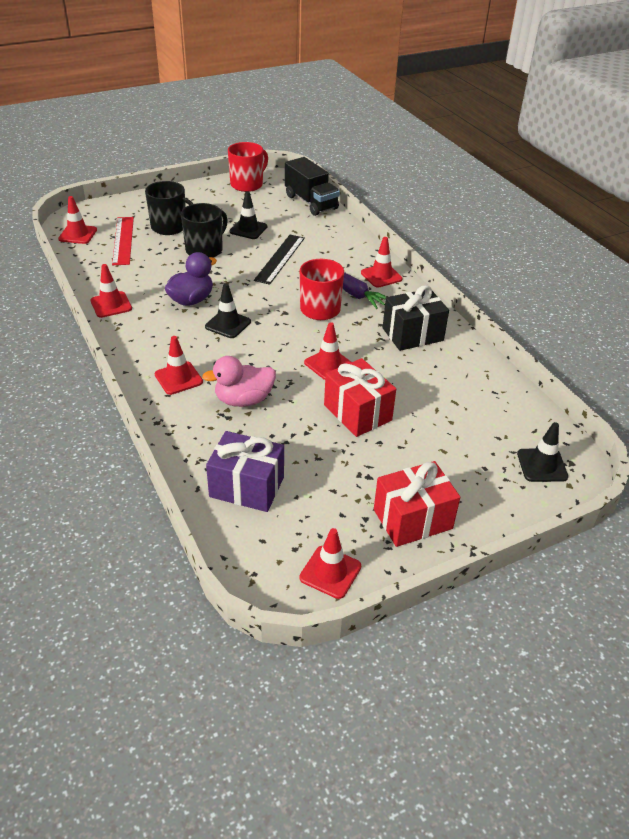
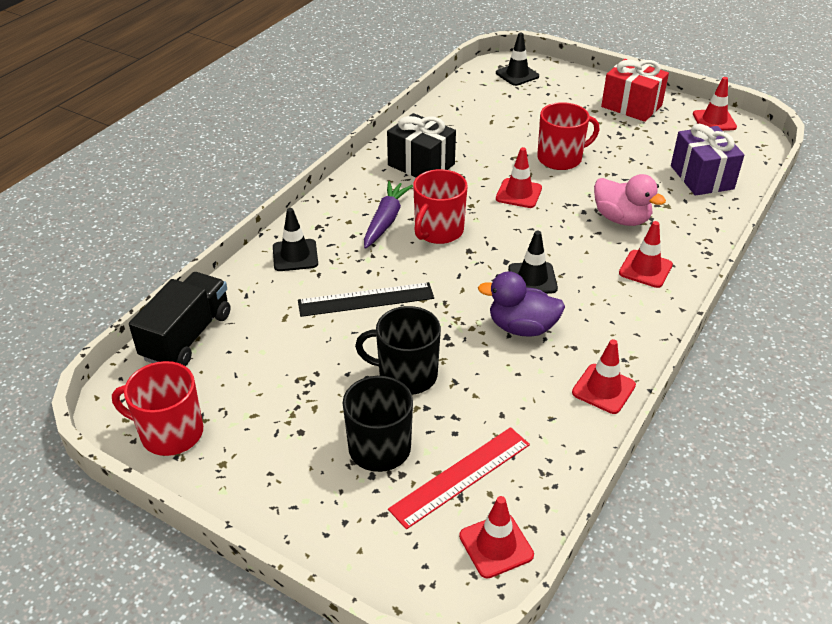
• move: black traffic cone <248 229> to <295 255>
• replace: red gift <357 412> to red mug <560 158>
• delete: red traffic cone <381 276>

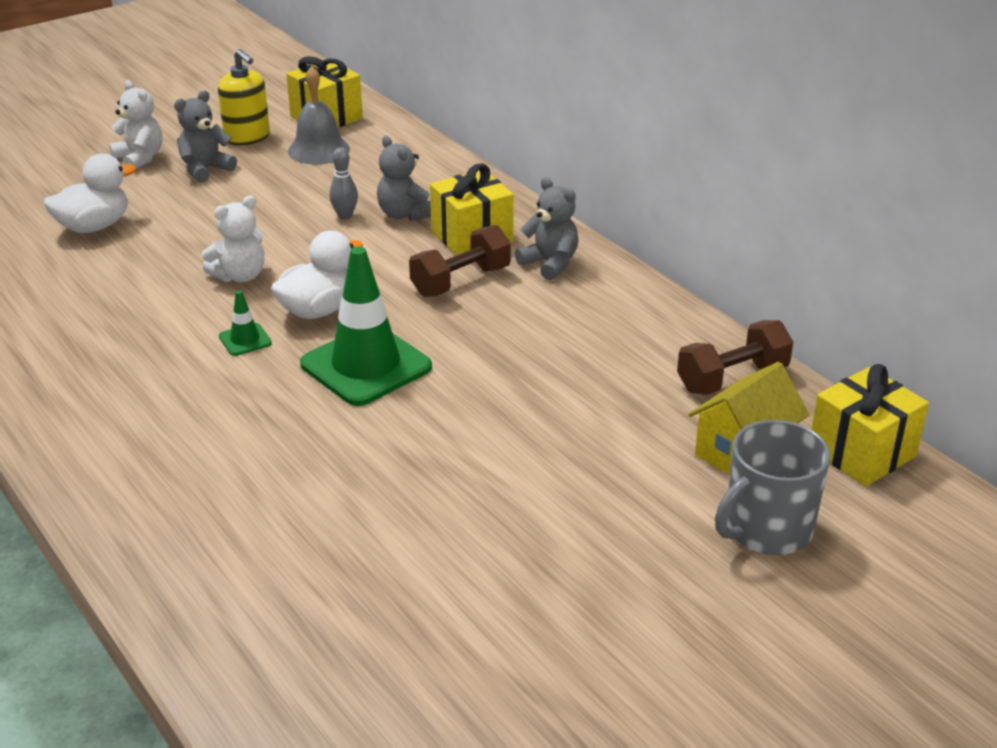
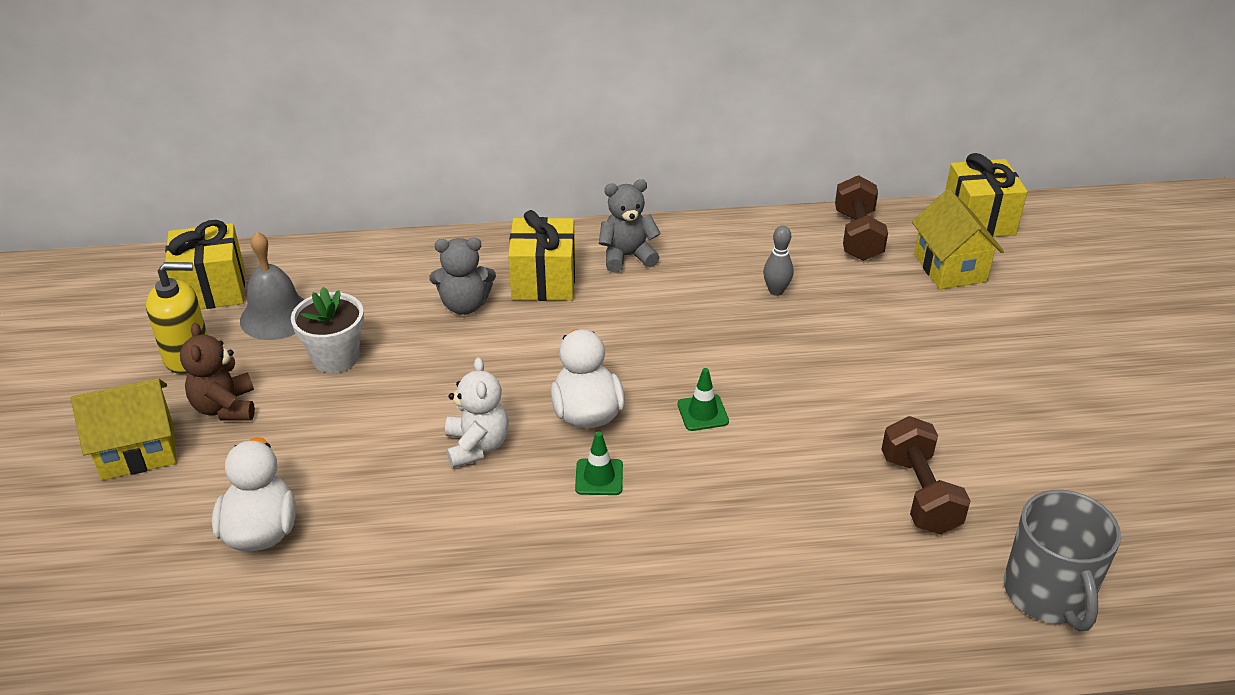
• replace: white teddy bear <140 158> to yellow house <138 451>
• recolor: grey teddy bear <205 169> to brown teddy bear <225 407>
• resize: green traffic cone <366 366> = <702 413> x0.44
• move: grey bowling pin <345 216> to <776 291>
• move: brown dumbbell <461 281> to <919 493>
• move: grey mug <766 529> to <1048 593>
• insert: white flower pot <335 357>

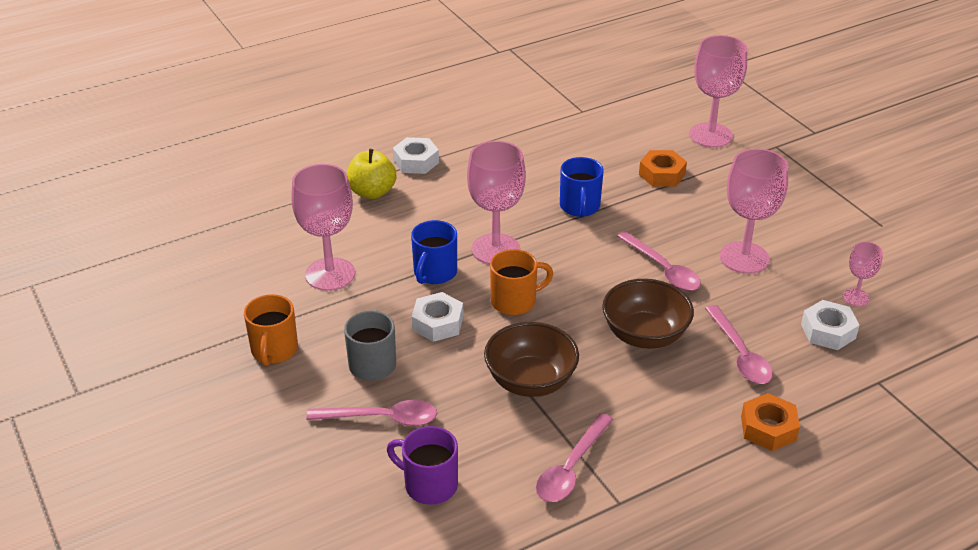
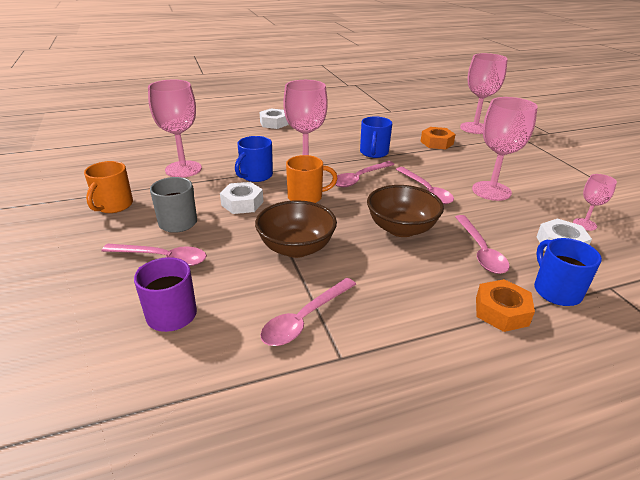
• delete: yellow apple <372 192>
• insert: pink spoon <359 178>
• insert: blue mug <556 290>

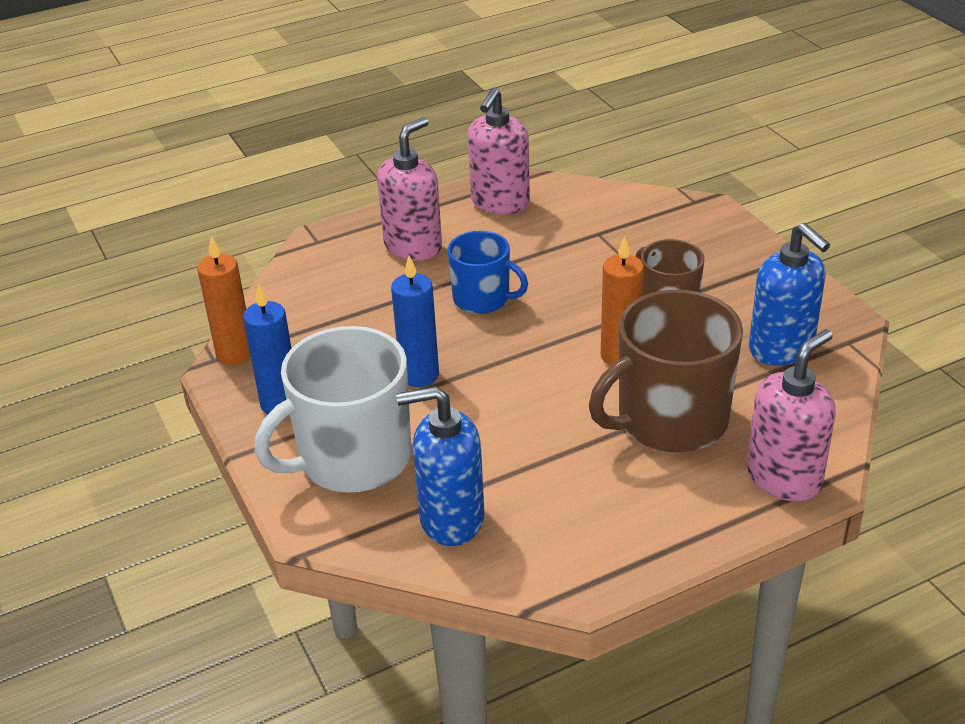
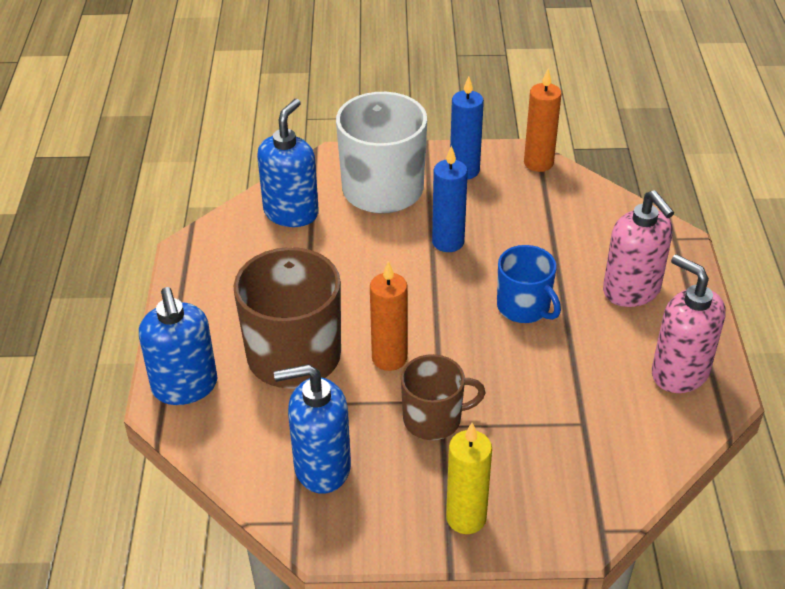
• rotate: blue mug <482 299> = <524 307> 90 degrees counterclockwise
• recolor: pink soap dispenser <784 478> to blue soap dispenser <185 387>
• insert: yellow candle <466 518>

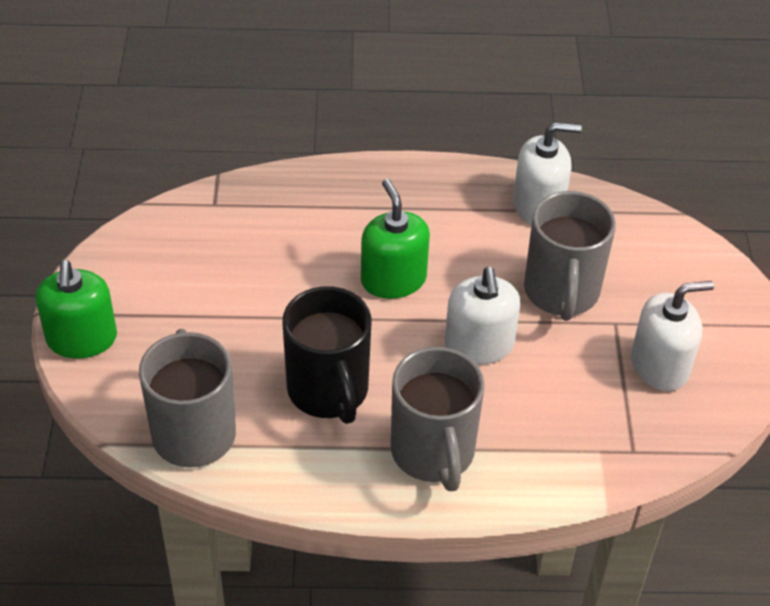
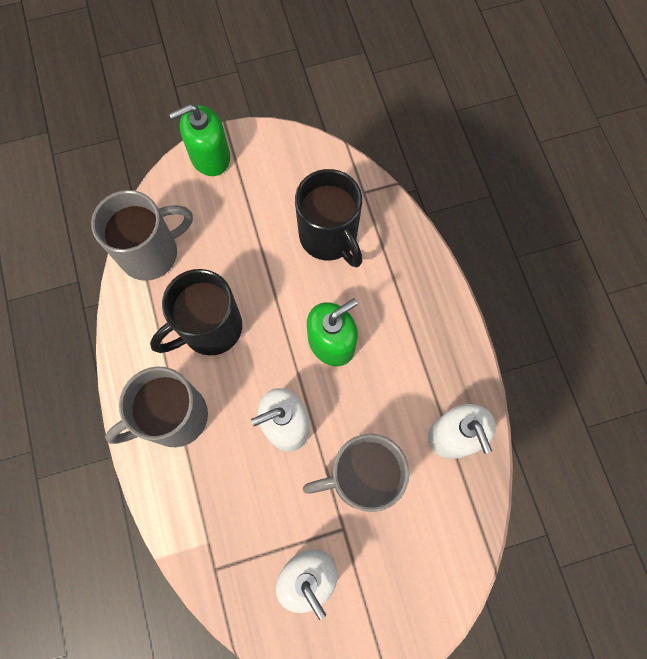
• insert: black mug <329 237>

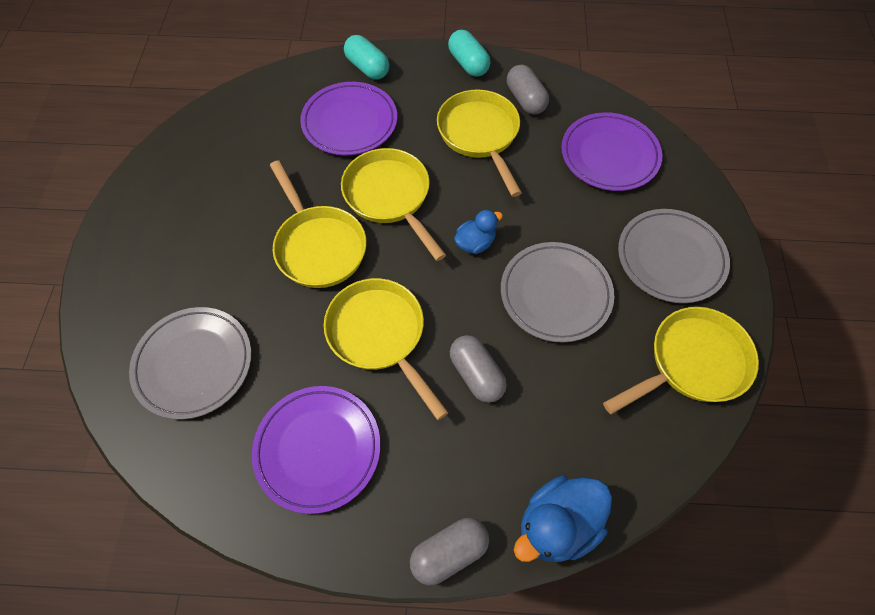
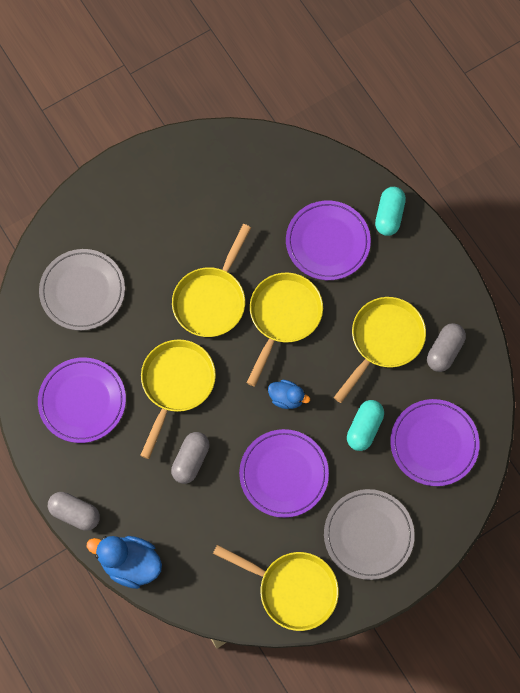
• move: turquoise capsule <468 64> to <364 428>
• recolor: grey plate <555 294> to purple plate <284 474>

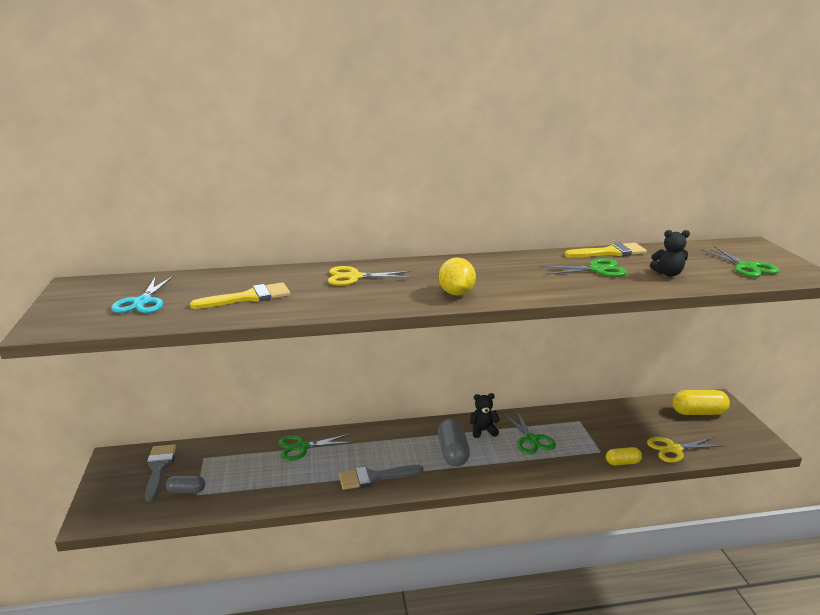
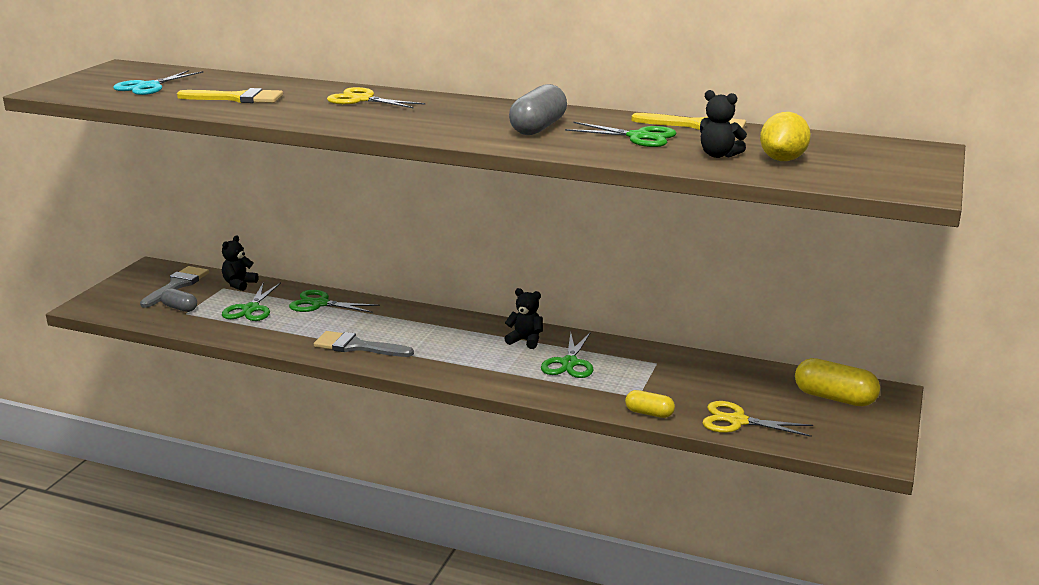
• move: grey capsule <453 453> to <538 128>
• move: yellow lemon <456 293> to <783 160>
• move: green scissors <747 267> to <251 309>
• insert: black teddy bear <239 284>

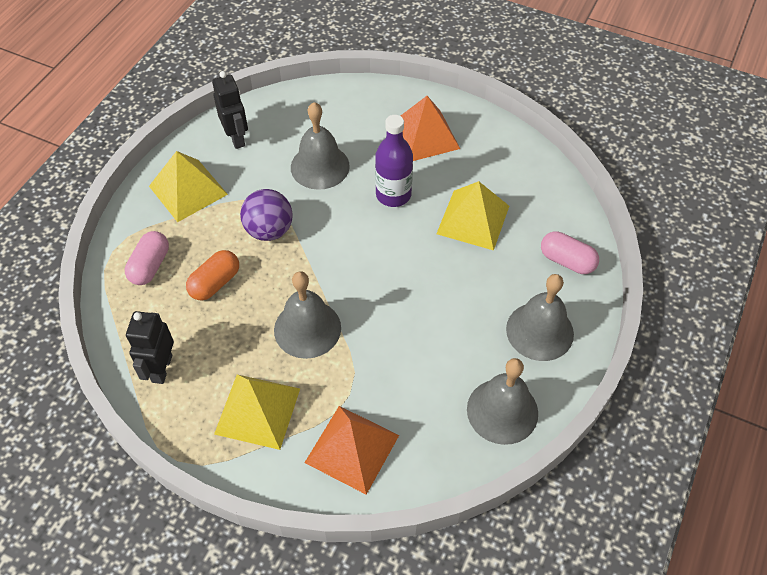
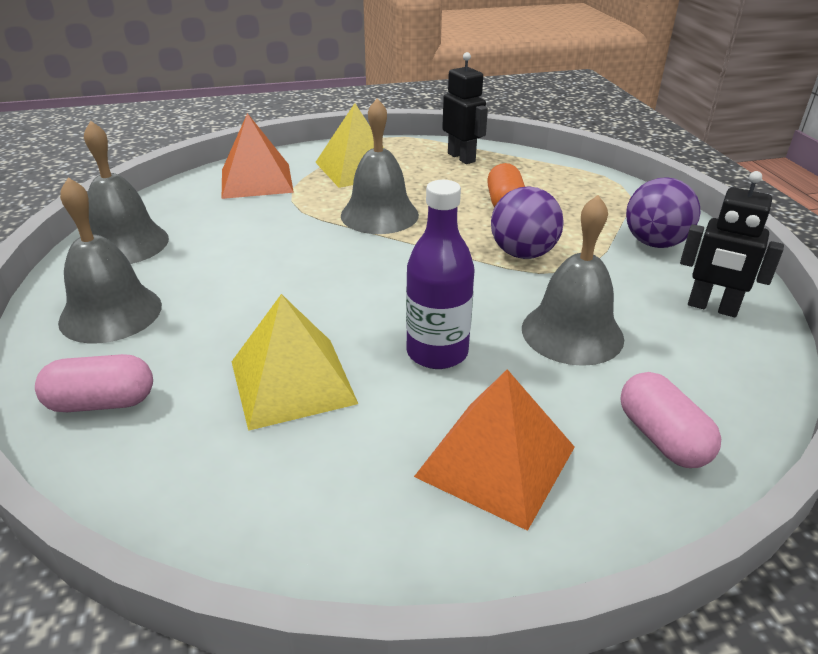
• move: pink capsule <150 266> to <662 438>
• replace: yellow pyramid <188 190> to purple ball <654 243>

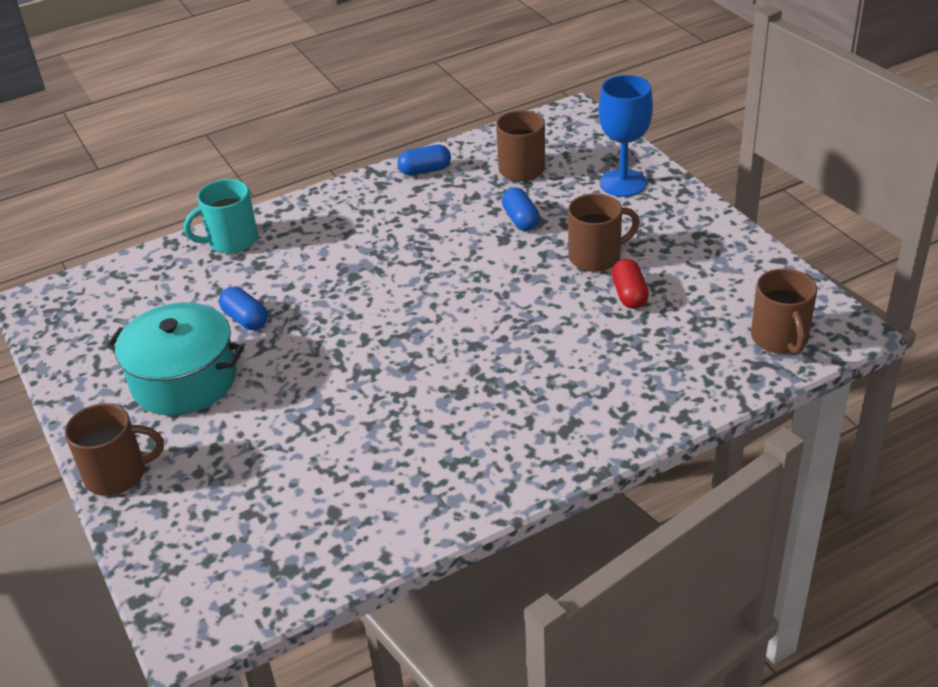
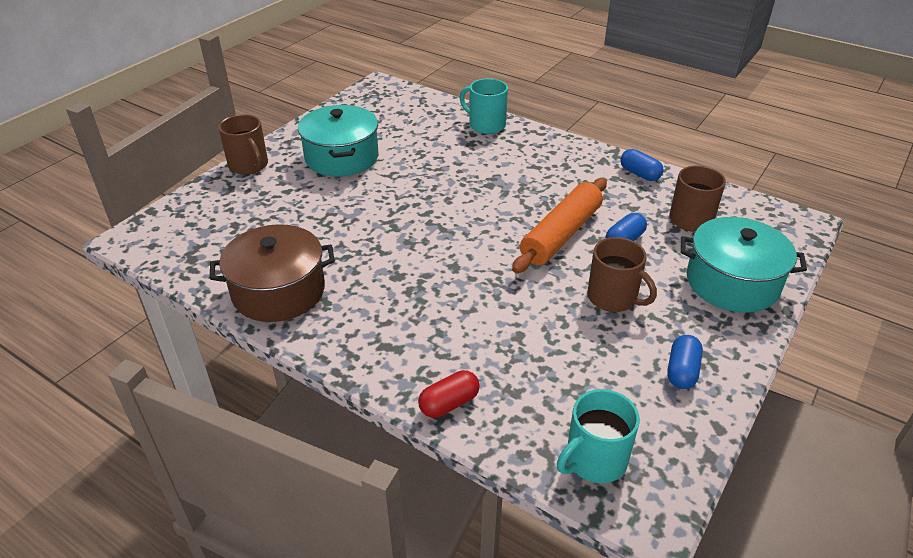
• move: blue capsule <245 319> to <682 371>
• replace: blue goblet <623 183> to turquoise pot <732 283>
• move: red capsule <629 295> to <449 403>
• recolor: brown mug <780 339> to turquoise mug <594 460>
• insert: brown pot <278 291>
• insert: orange rolling pin <561 234>

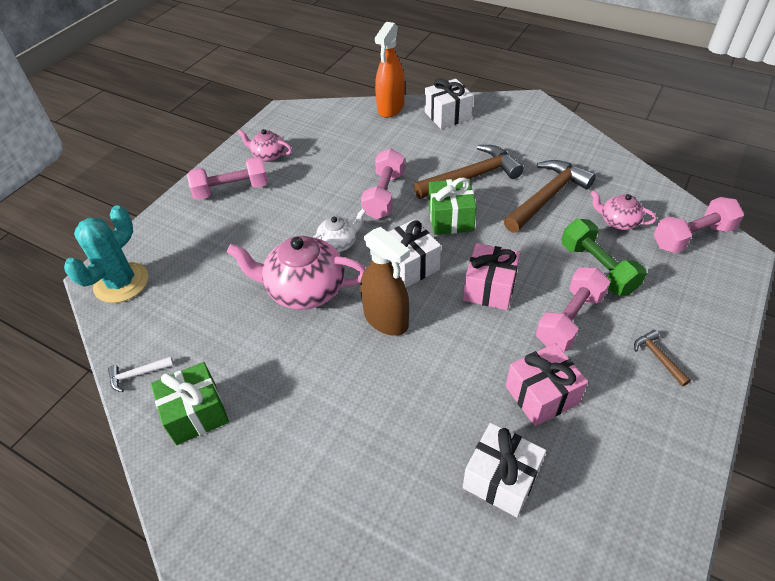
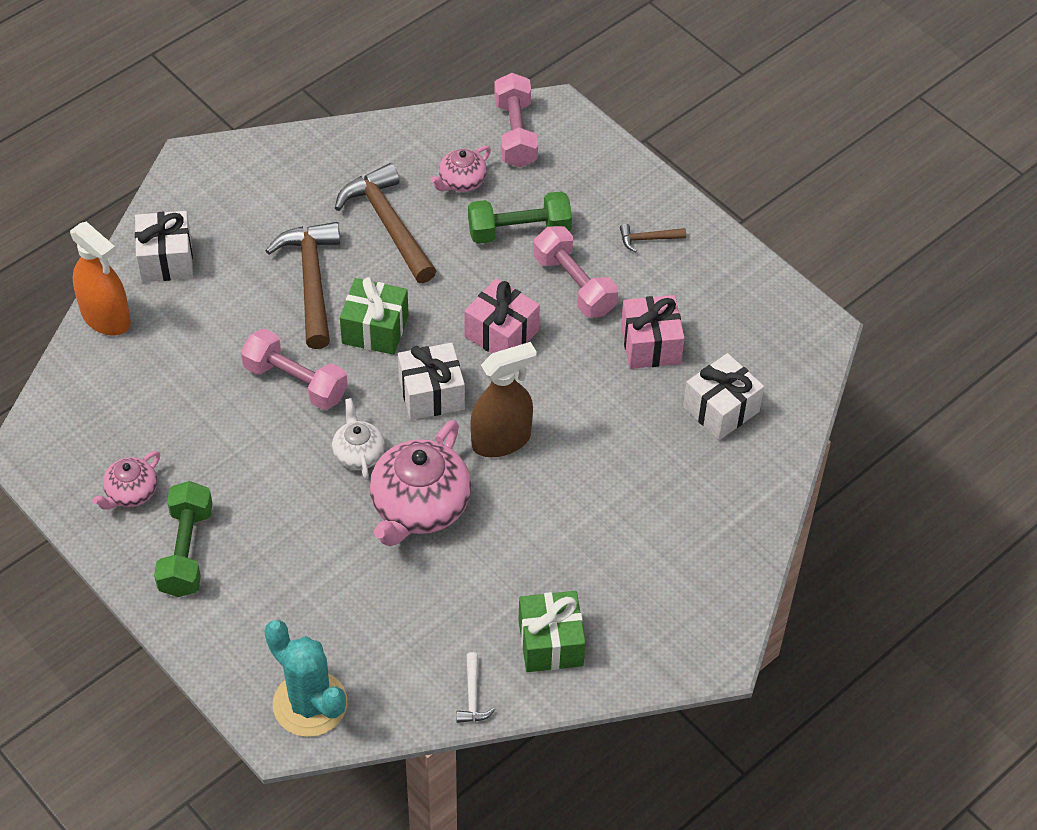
• recolor: pink dumbbell <232 190> to green dumbbell <186 551>

